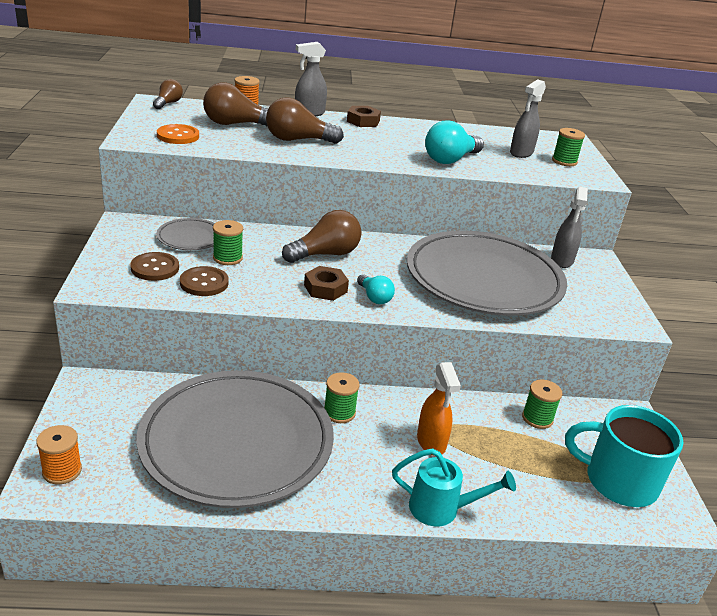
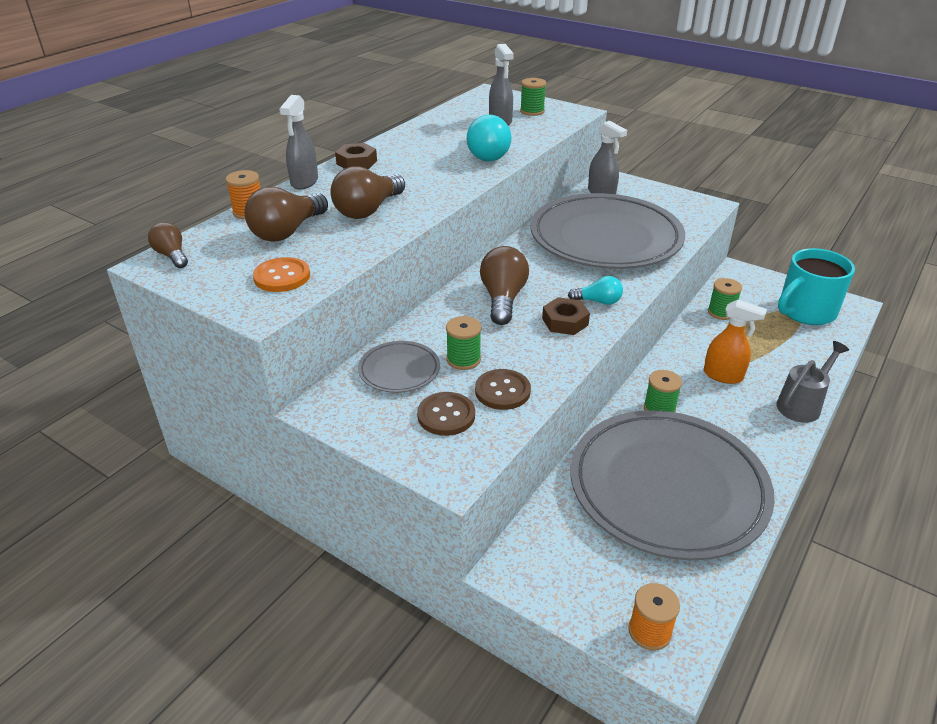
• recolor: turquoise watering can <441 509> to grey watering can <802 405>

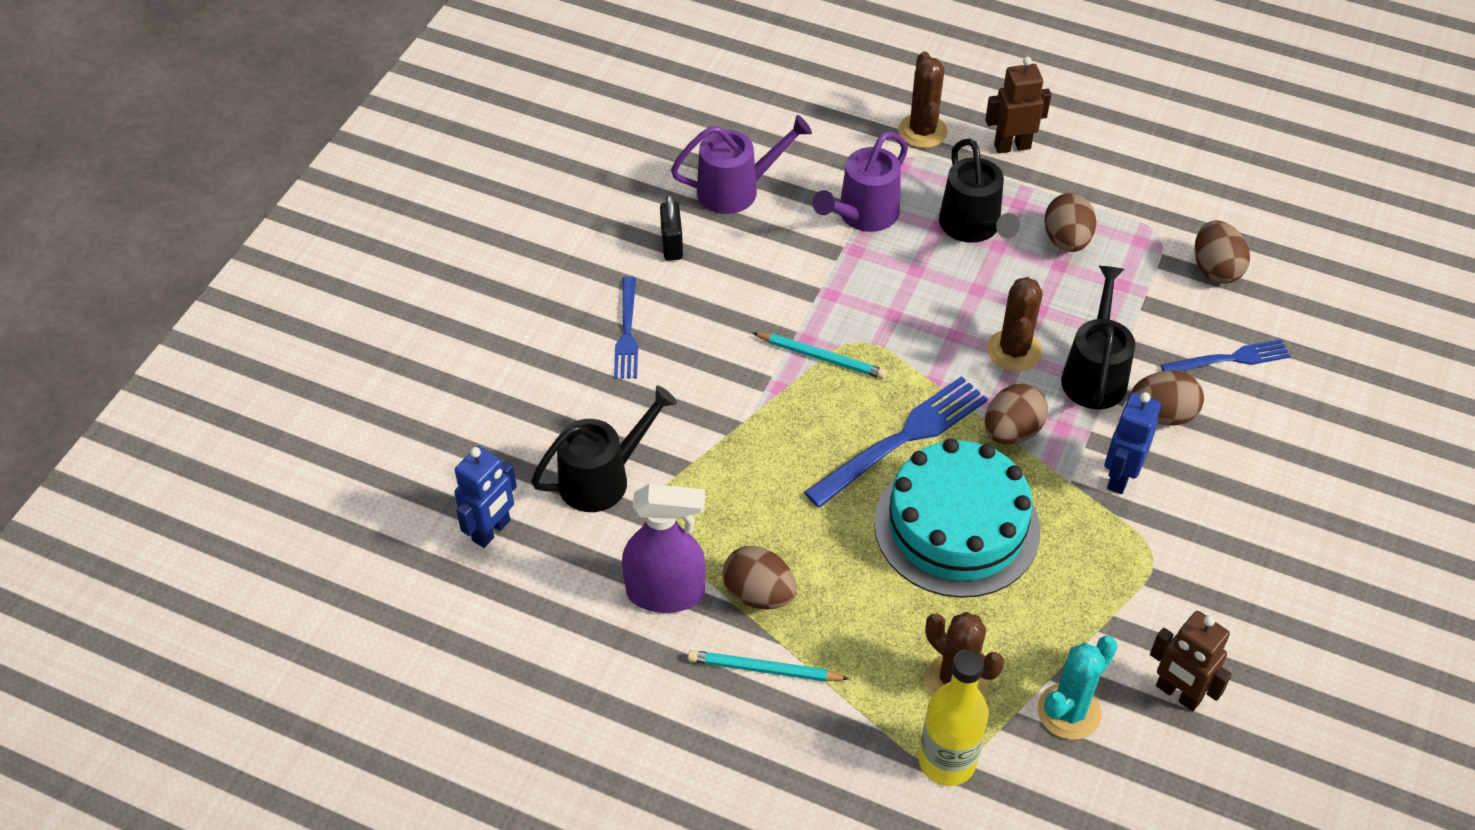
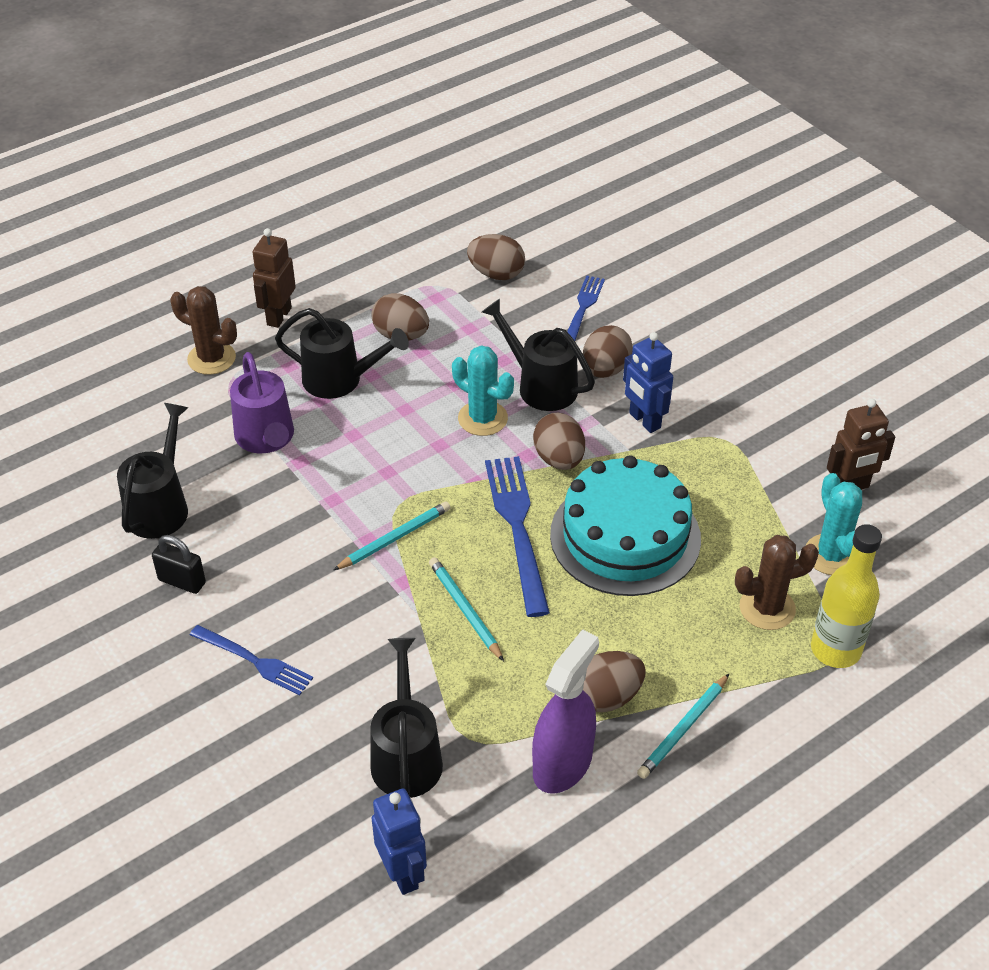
• recolor: purple watering can <737 190> to black watering can <160 506>
• recolor: brown cactus <1014 350> to turquoise cactus <482 418>
• insert: turquoise pencil <465 610>

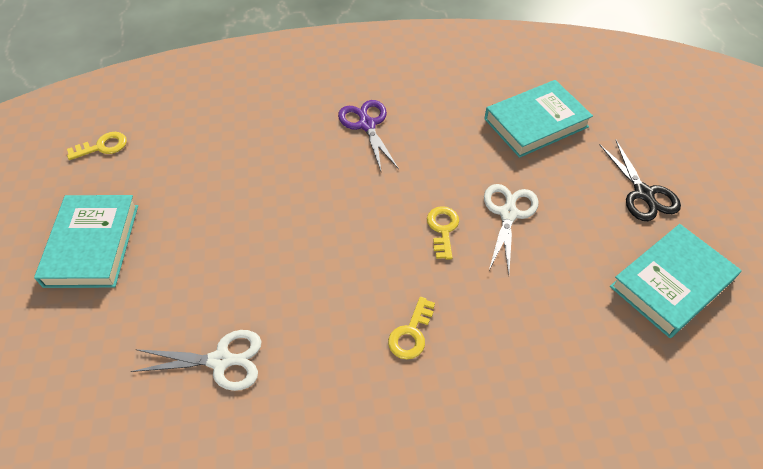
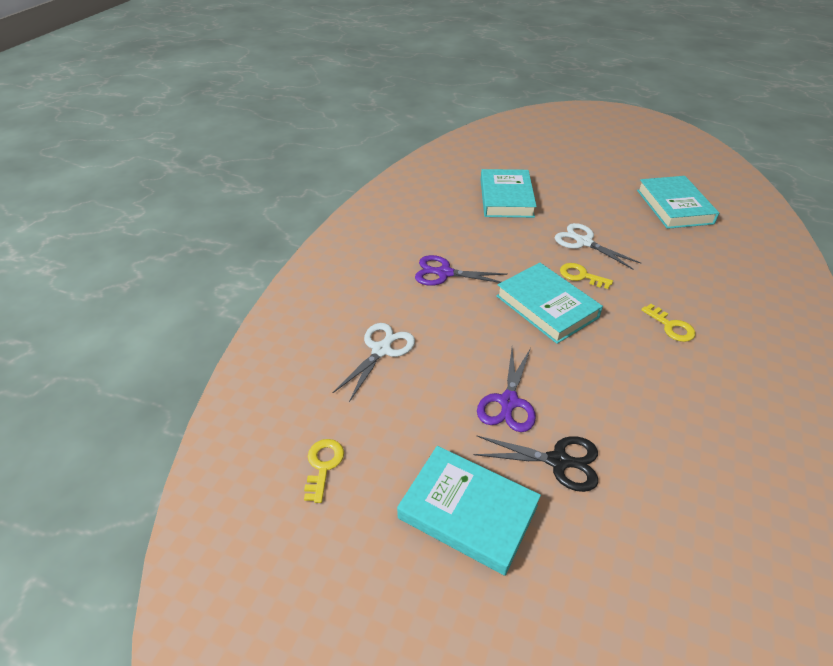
• move: white scissors <220 360> to <381 350>
• move: black scissors <643 193> to <558 461>
• insert: purple scissors <508 402>
• insert: turquoise book <547 306>

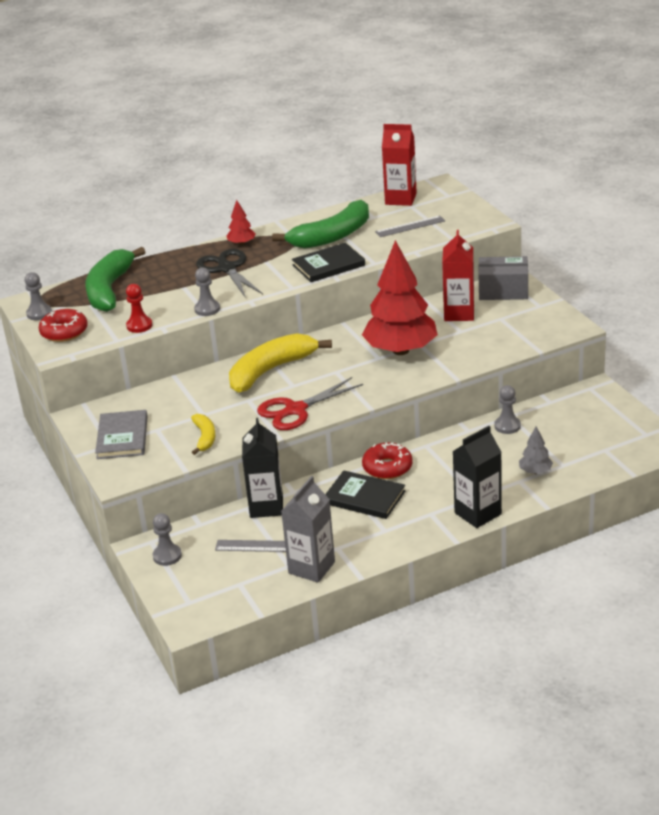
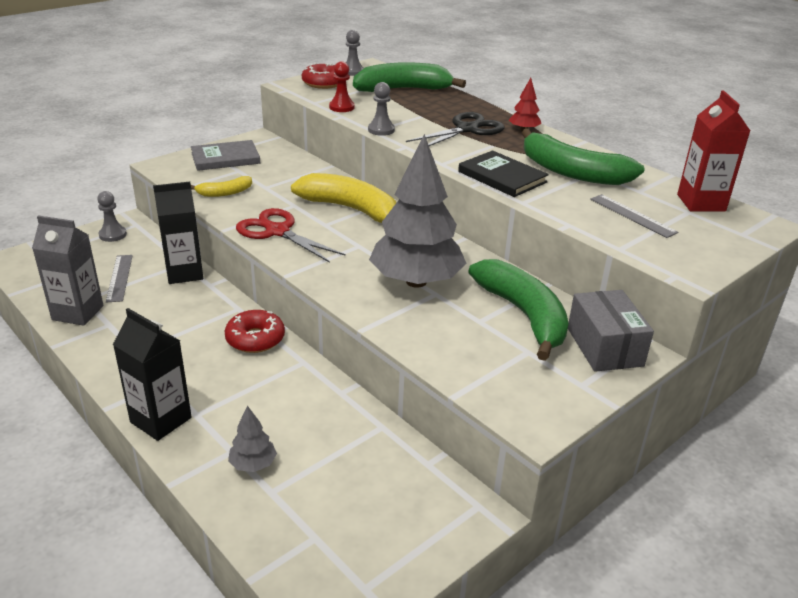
• delete: black book <364 497>
• recolor: red tree <400 350> to grey tree <416 281>
• replace: red carton <459 313> to green banana <523 315>
• delete: grey pawn <507 426>

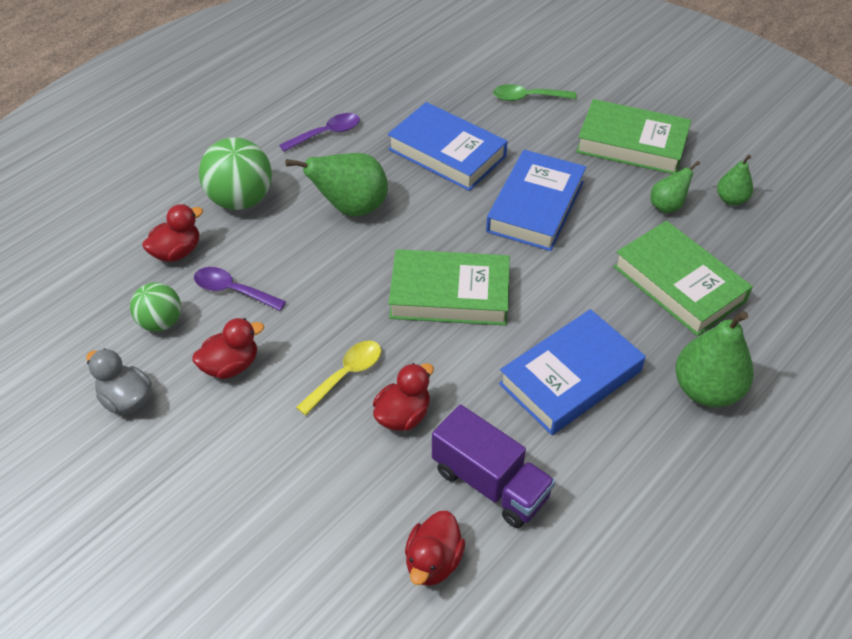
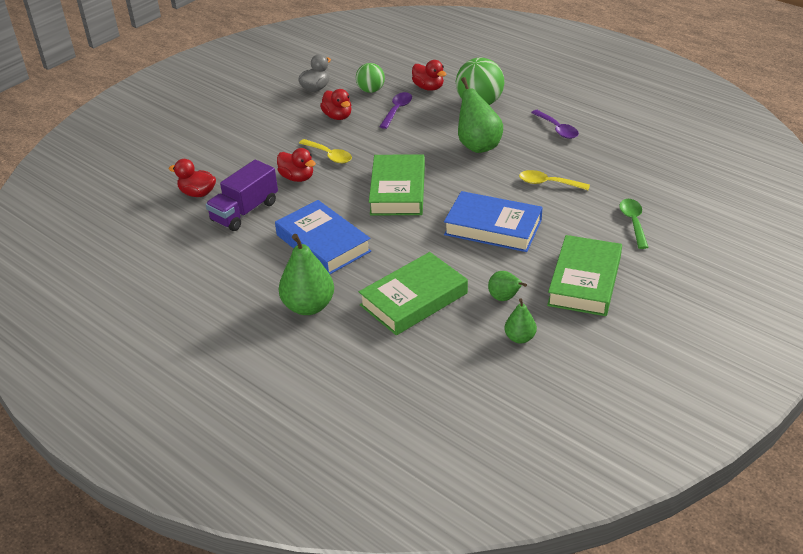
• replace: blue book <447 153> to yellow spoon <548 183>

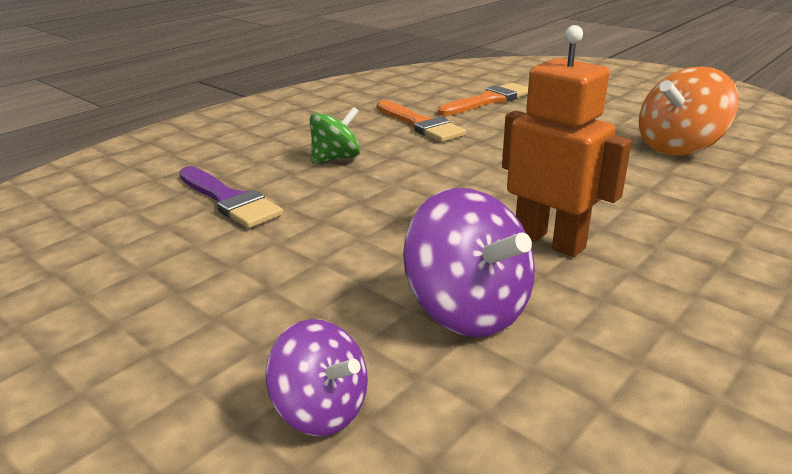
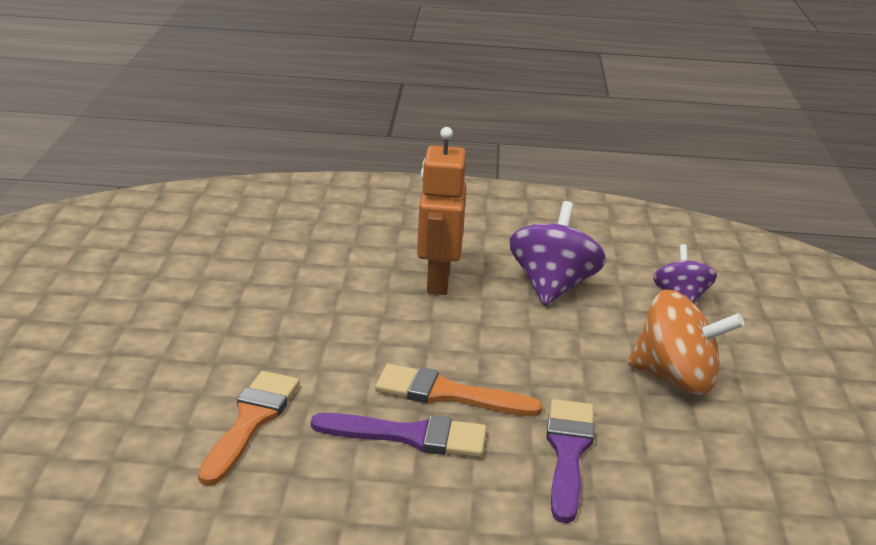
• replace: green spinning top <336 158> to purple brush <410 436>
• move: orange brush <488 100> to <447 394>
• move: orange spinning top <679 147> to <676 378>

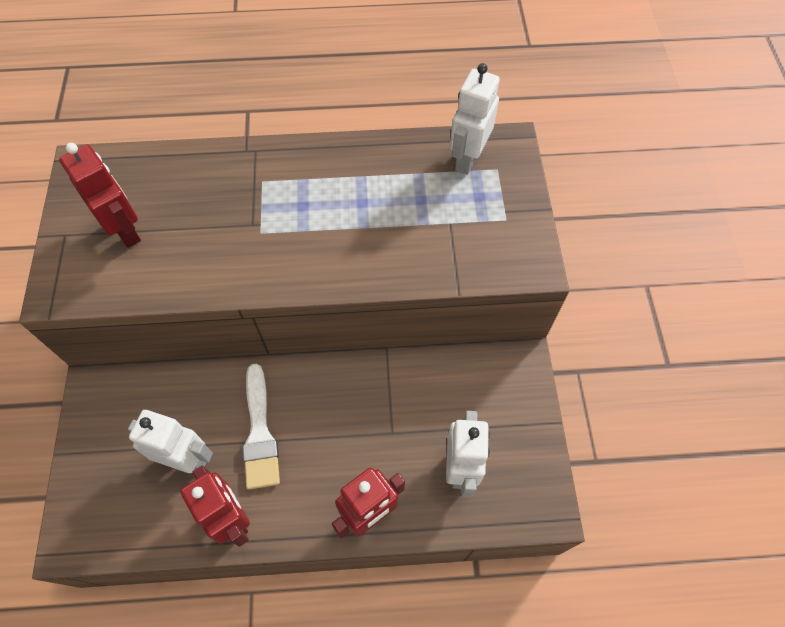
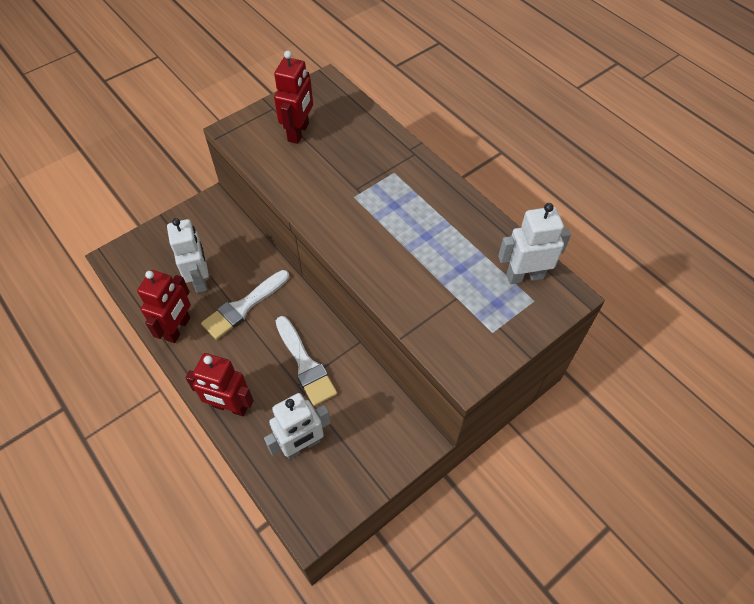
• insert: white brush <305 364>

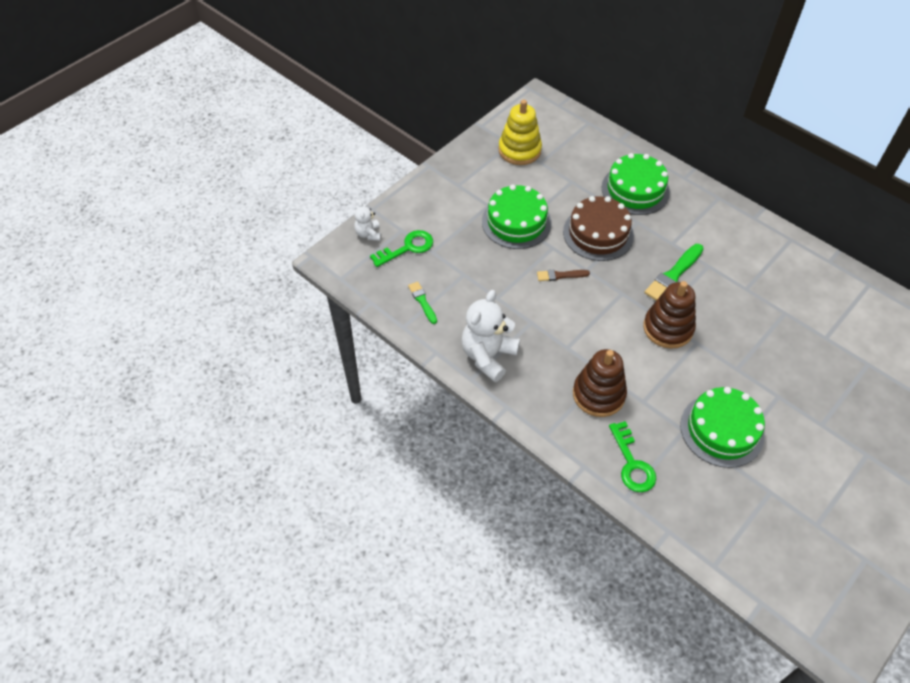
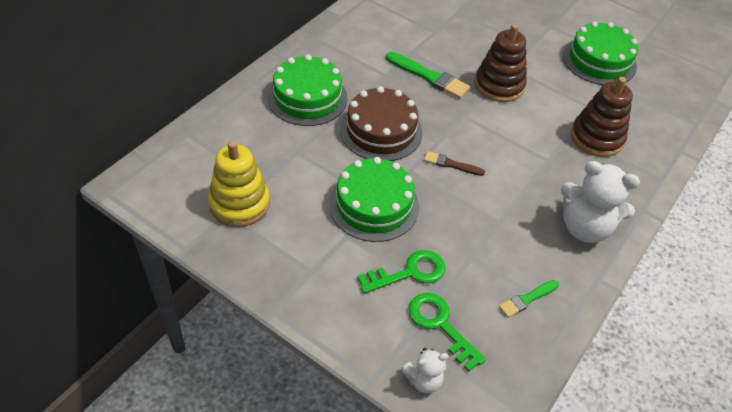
• rotate: brown brush <560 275> = <451 164> 120 degrees clockwise
• move: green key <632 463> to <409 272>

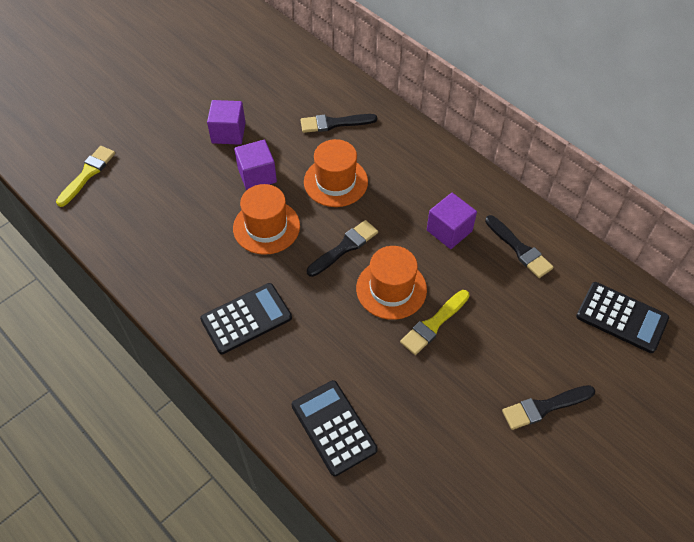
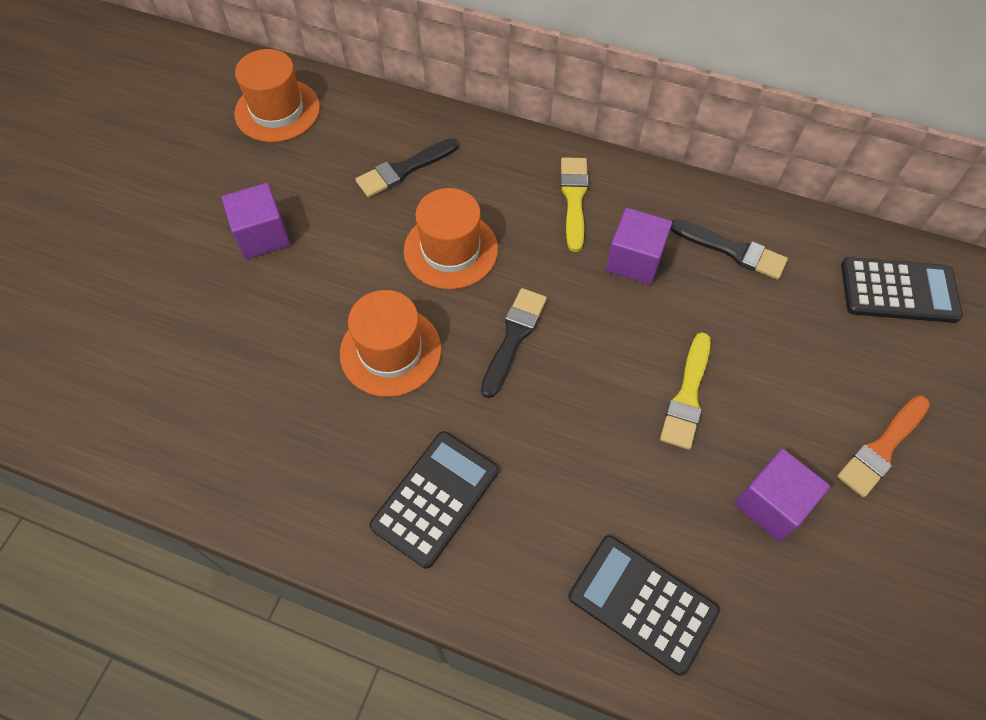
• move: yellow brush <87 174> to <574 199>
• move: purple cube <257 175> to <771 504>
• move: orange hat <391 289> to <277 110>
• recolor: black brush <544 407> to orange brush <882 448>

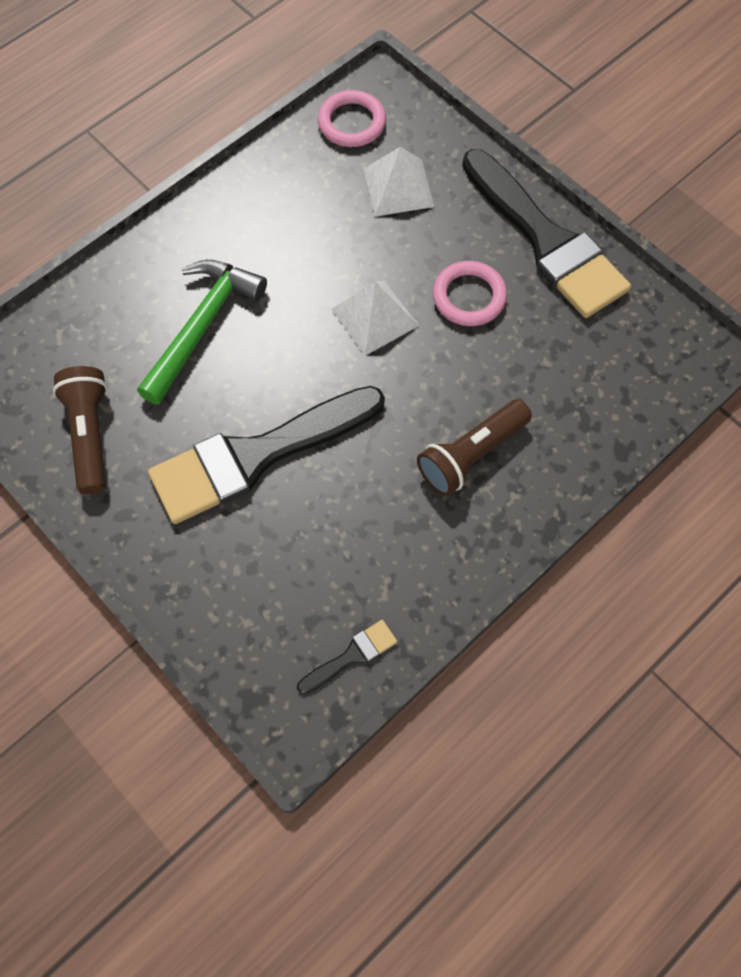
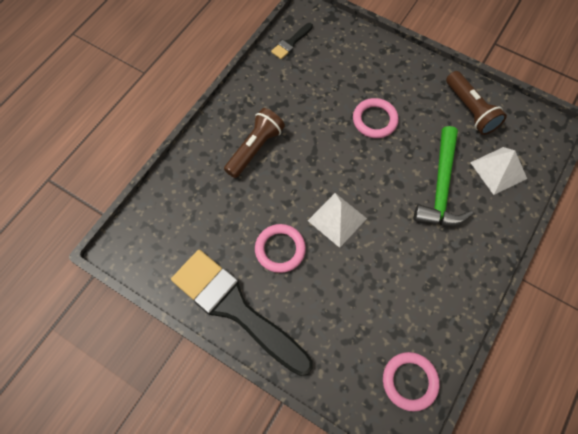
• replace: black brush <256 456> to pink ring <374 120>
• move: white pyramid <398 187> to <498 170>

